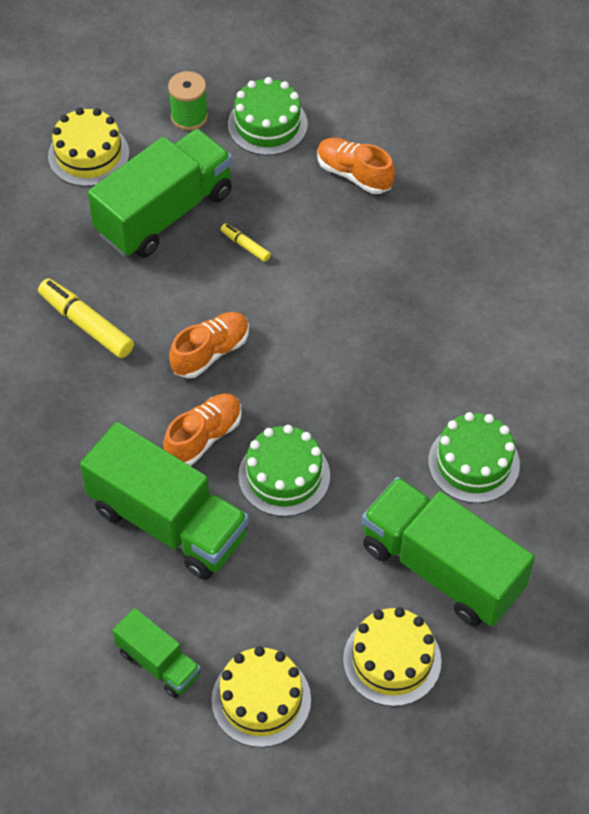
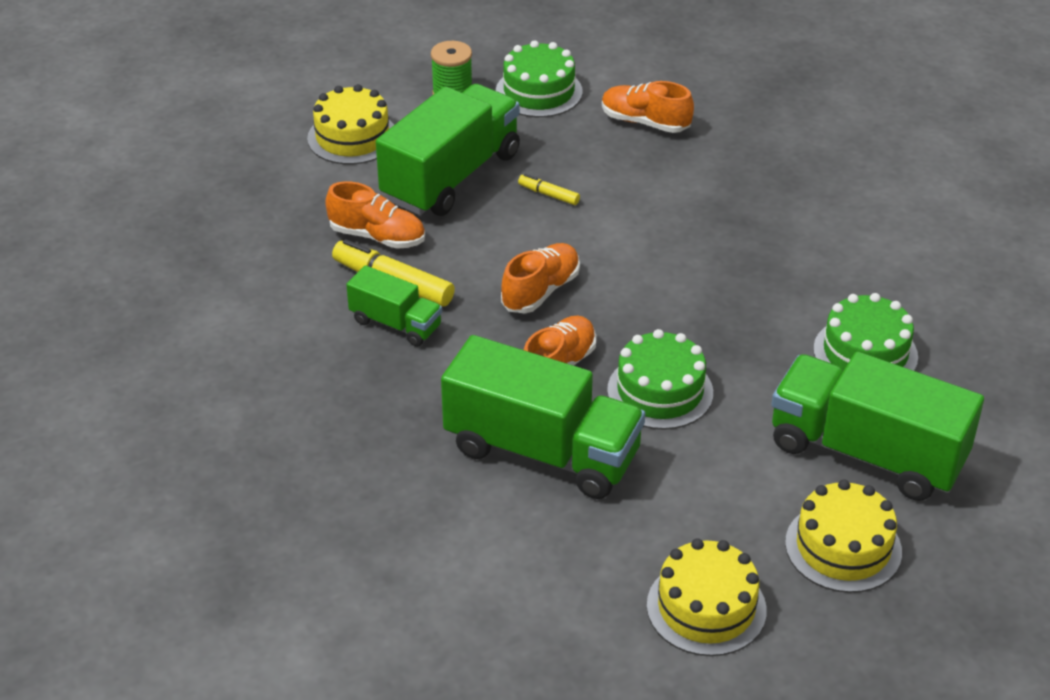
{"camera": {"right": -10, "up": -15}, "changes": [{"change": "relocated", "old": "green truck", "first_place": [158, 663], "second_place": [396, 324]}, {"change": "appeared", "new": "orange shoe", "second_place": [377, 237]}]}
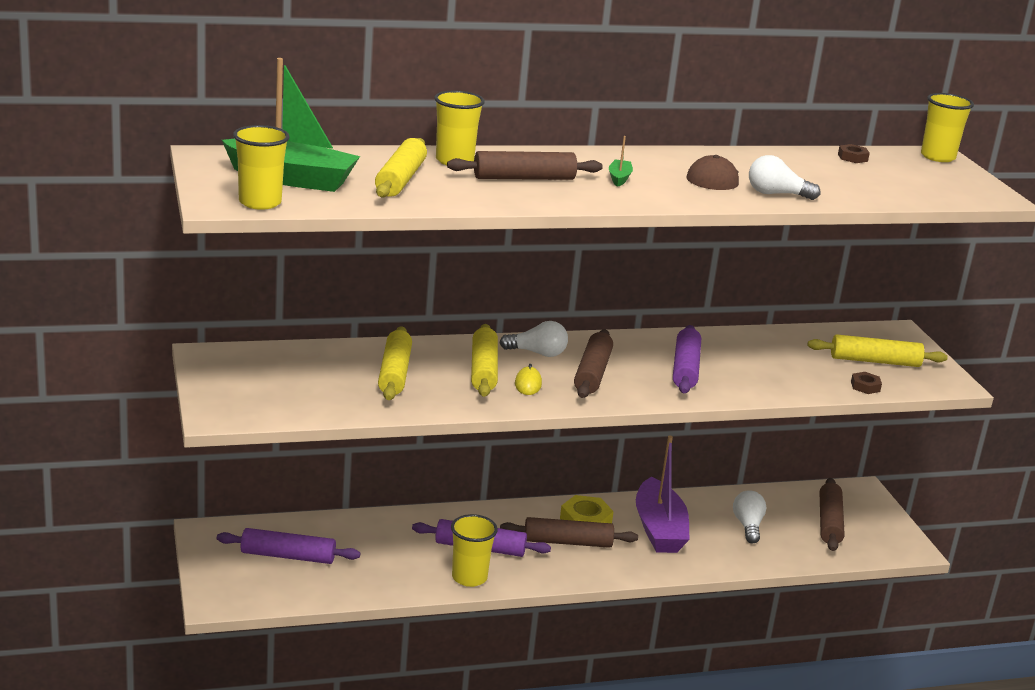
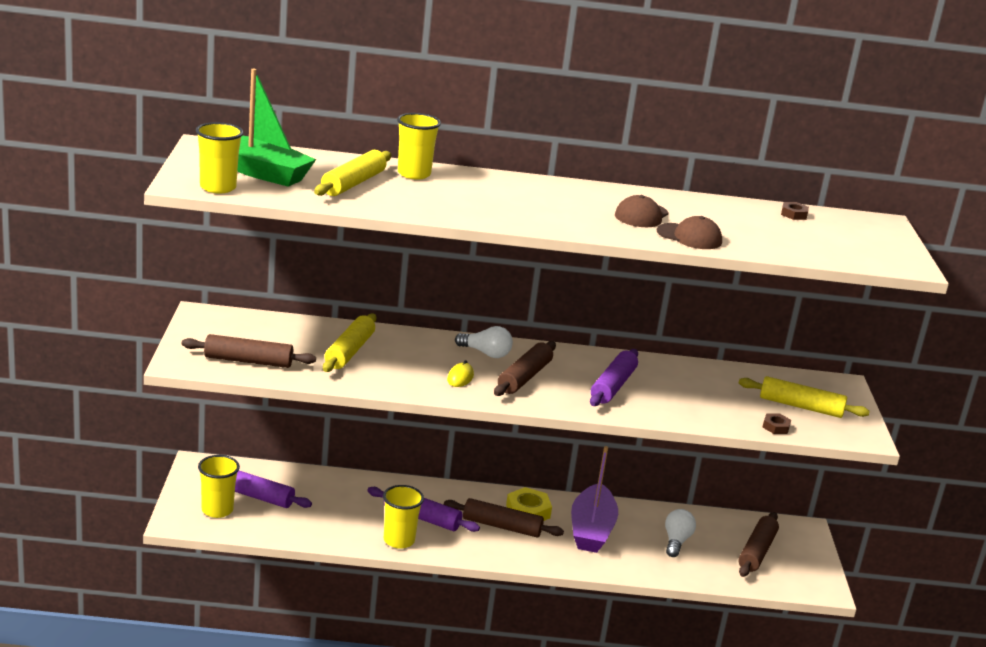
{"camera": {"right": 15, "up": 0}, "changes": [{"change": "relocated", "old": "brown rolling pin", "first_place": [524, 178], "second_place": [248, 361]}, {"change": "missing", "old": "yellow rolling pin", "first_place": [484, 370]}, {"change": "missing", "old": "green boat", "first_place": [619, 178]}, {"change": "exchanged", "old": "white light bulb", "new": "brown cap", "first_place": [776, 194], "second_place": [689, 237]}, {"change": "relocated", "old": "yellow cup", "first_place": [937, 157], "second_place": [217, 510]}]}
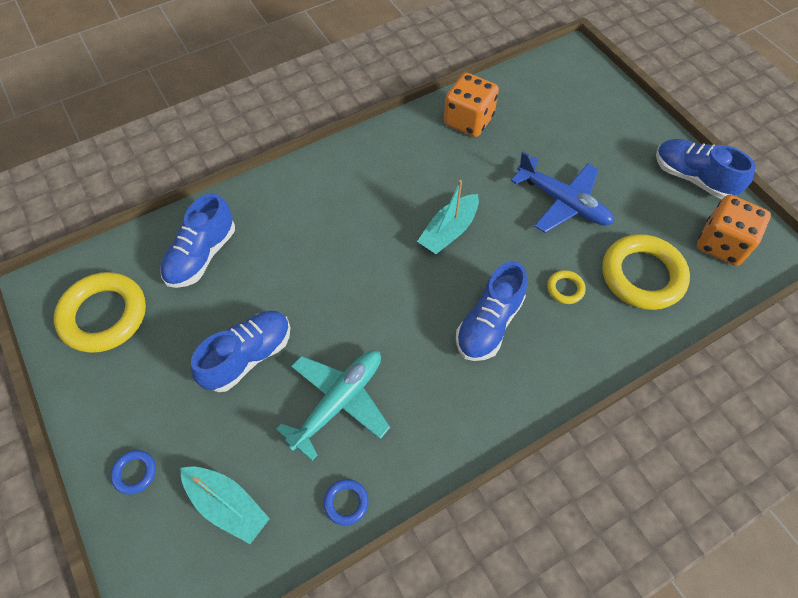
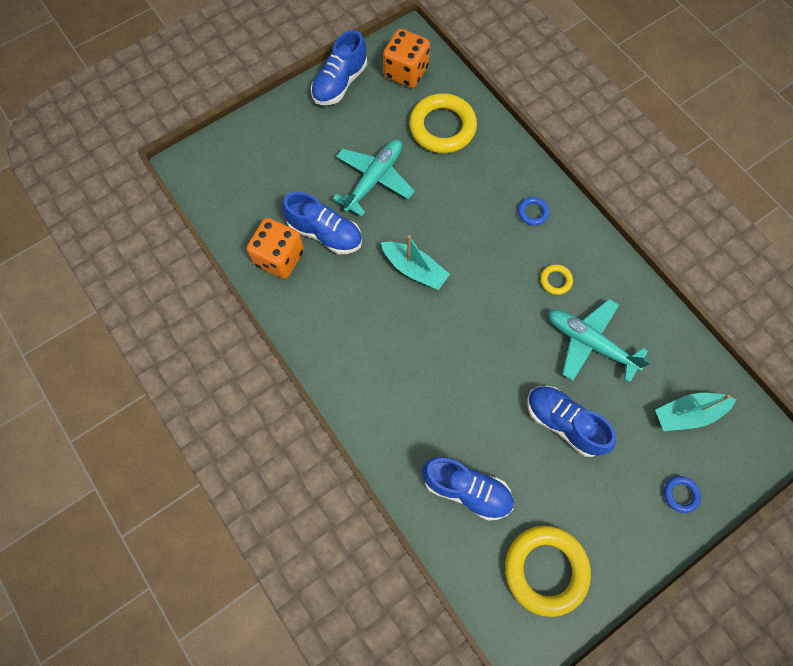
{"camera": {"right": -95, "up": 10}, "changes": [{"change": "spun", "old": "turquoise boat", "first_place": [227, 505], "second_place": [687, 414], "degrees": -135}, {"change": "relocated", "old": "blue ring", "first_place": [346, 503], "second_place": [532, 212]}, {"change": "relocated", "old": "blue shoe", "first_place": [489, 324], "second_place": [325, 233]}, {"change": "colour", "old": "blue plane", "new": "turquoise plane", "first_place": [562, 202], "second_place": [374, 180]}, {"change": "relocated", "old": "yellow ring", "first_place": [565, 289], "second_place": [555, 280]}]}
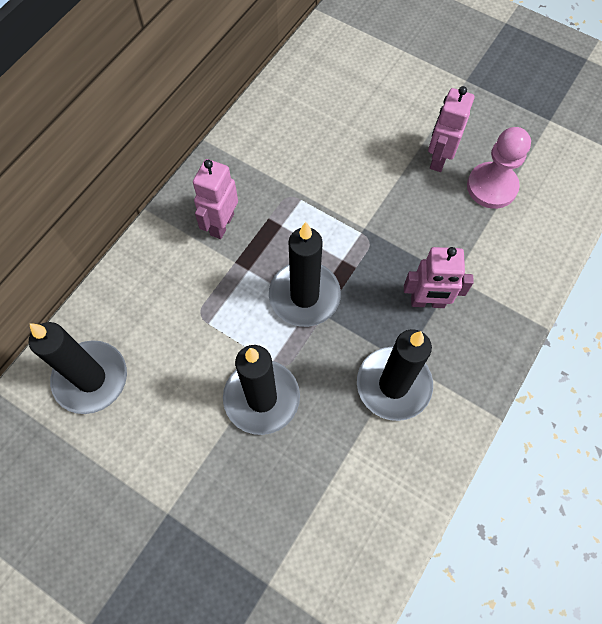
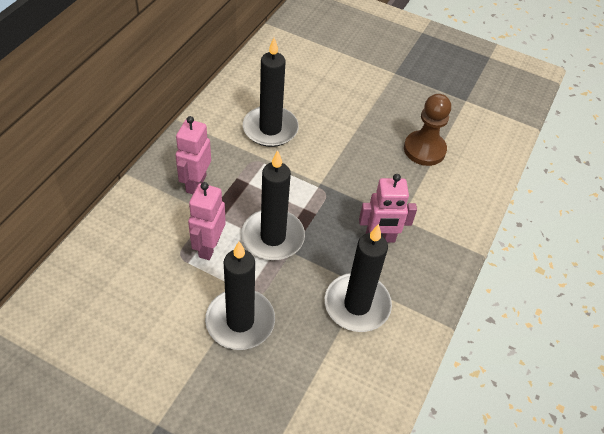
{"camera": {"right": -10, "up": -15}, "changes": [{"change": "relocated", "old": "black candle", "first_place": [91, 378], "second_place": [270, 129]}, {"change": "relocated", "old": "pink robot", "first_place": [438, 159], "second_place": [208, 247]}, {"change": "colour", "old": "pink pawn", "new": "brown pawn", "first_place": [491, 187], "second_place": [424, 149]}]}
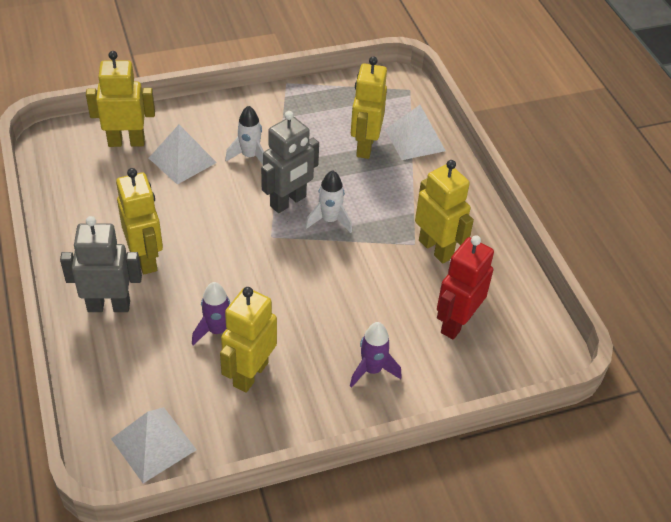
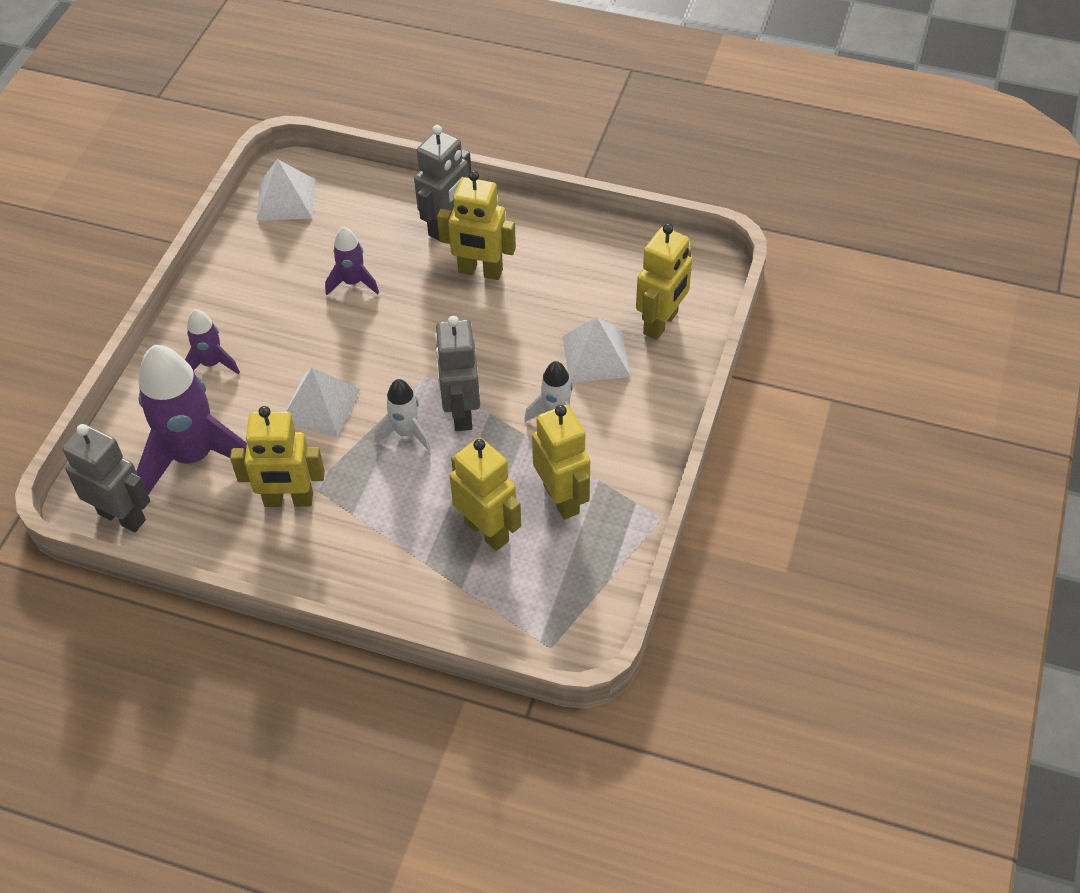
{"camera": {"right": 130, "up": 5}, "changes": [{"change": "relocated", "old": "yellow robot", "first_place": [250, 374], "second_place": [562, 498]}, {"change": "relocated", "old": "white pyramid", "first_place": [414, 140], "second_place": [320, 405]}, {"change": "exchanged", "old": "red robot", "new": "purple rocket", "first_place": [456, 323], "second_place": [193, 456]}, {"change": "appeared", "new": "grey robot", "second_place": [122, 516]}]}
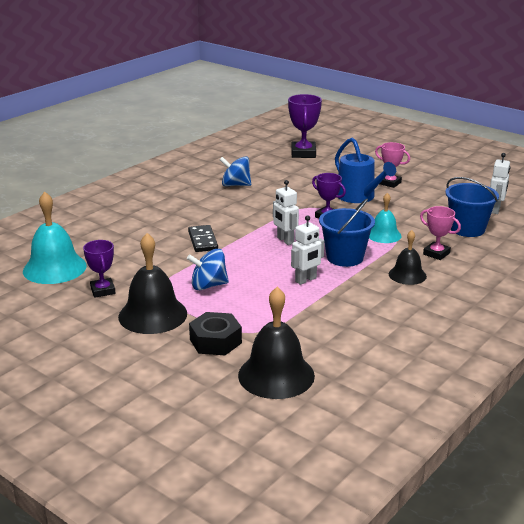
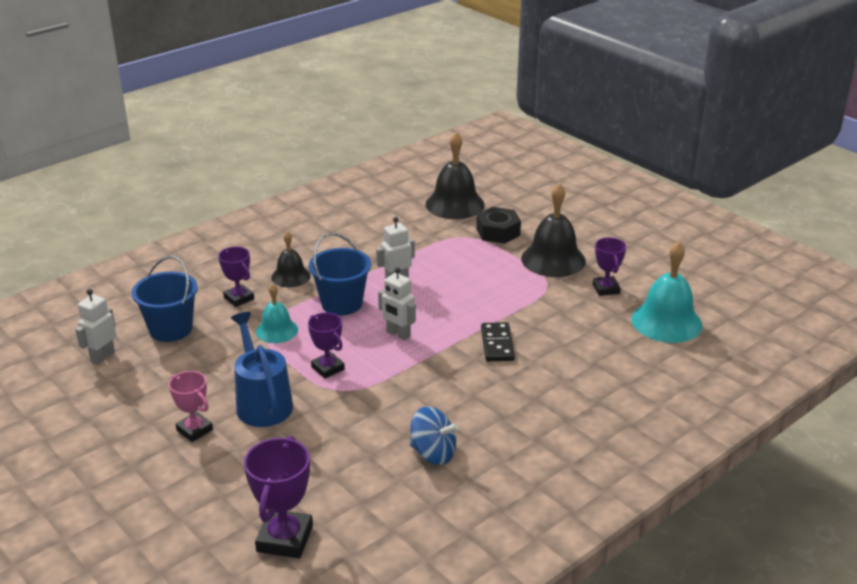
{"camera": {"right": -170, "up": 5}, "changes": [{"change": "missing", "old": "blue spinning top", "first_place": [208, 285]}, {"change": "spun", "old": "white robot", "first_place": [285, 240], "second_place": [398, 334], "degrees": 150}, {"change": "colour", "old": "pink trophy", "new": "purple trophy", "first_place": [436, 253], "second_place": [239, 298]}]}
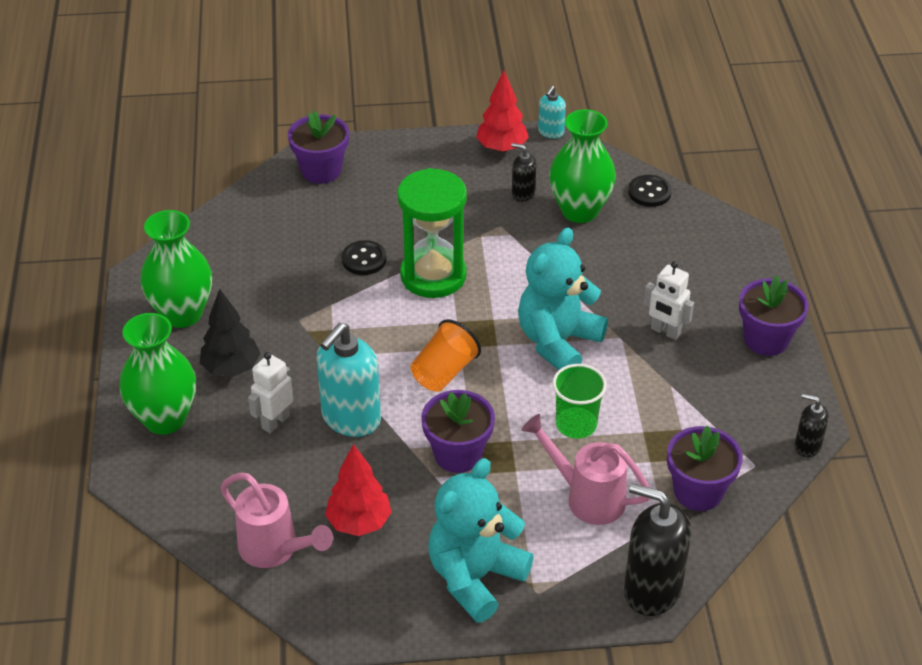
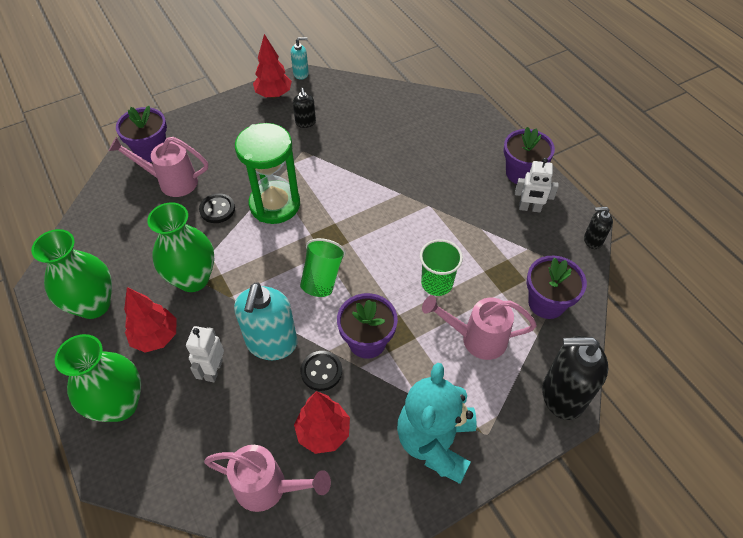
{"camera": {"right": -25, "up": 10}, "changes": [{"change": "colour", "old": "black tree", "new": "red tree", "first_place": [231, 368], "second_place": [156, 337]}, {"change": "colour", "old": "orange cup", "new": "green cup", "first_place": [444, 372], "second_place": [322, 278]}, {"change": "spun", "old": "black soap dispenser", "first_place": [523, 193], "second_place": [305, 122], "degrees": -105}, {"change": "missing", "old": "turquoise teddy bear", "first_place": [558, 342]}, {"change": "spun", "old": "turquoise soap dispenser", "first_place": [550, 132], "second_place": [301, 74], "degrees": -105}, {"change": "relocated", "old": "green vase", "first_place": [579, 211], "second_place": [193, 279]}, {"change": "relocated", "old": "black button", "first_place": [649, 192], "second_place": [321, 371]}, {"change": "relocated", "old": "white robot", "first_place": [665, 331], "second_place": [529, 208]}, {"change": "appeared", "new": "pink watering can", "second_place": [172, 182]}]}
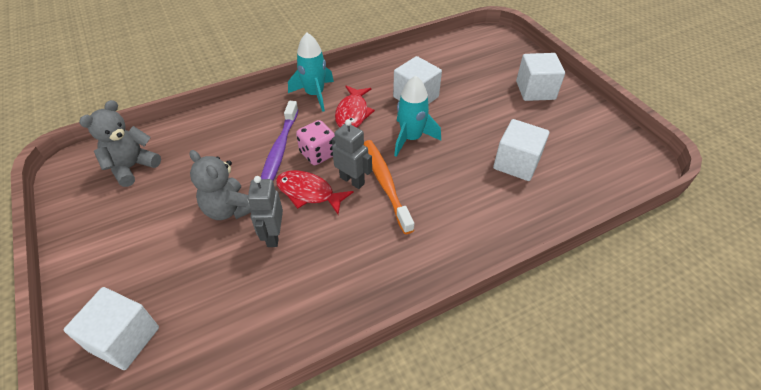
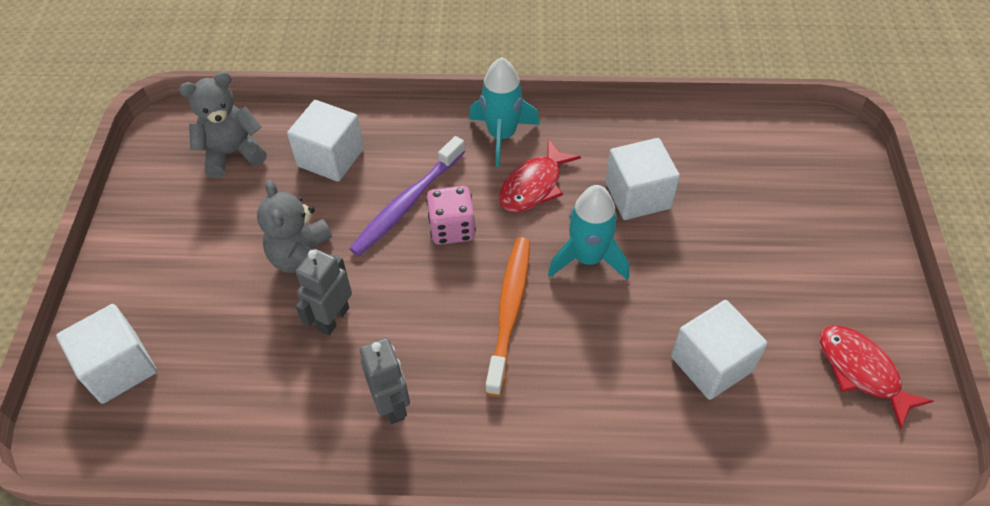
{"camera": {"right": 30, "up": 5}, "changes": [{"change": "relocated", "old": "red fish", "first_place": [308, 193], "second_place": [861, 371]}, {"change": "relocated", "old": "grey robot", "first_place": [352, 180], "second_place": [392, 405]}, {"change": "relocated", "old": "white cube", "first_place": [535, 90], "second_place": [331, 157]}]}
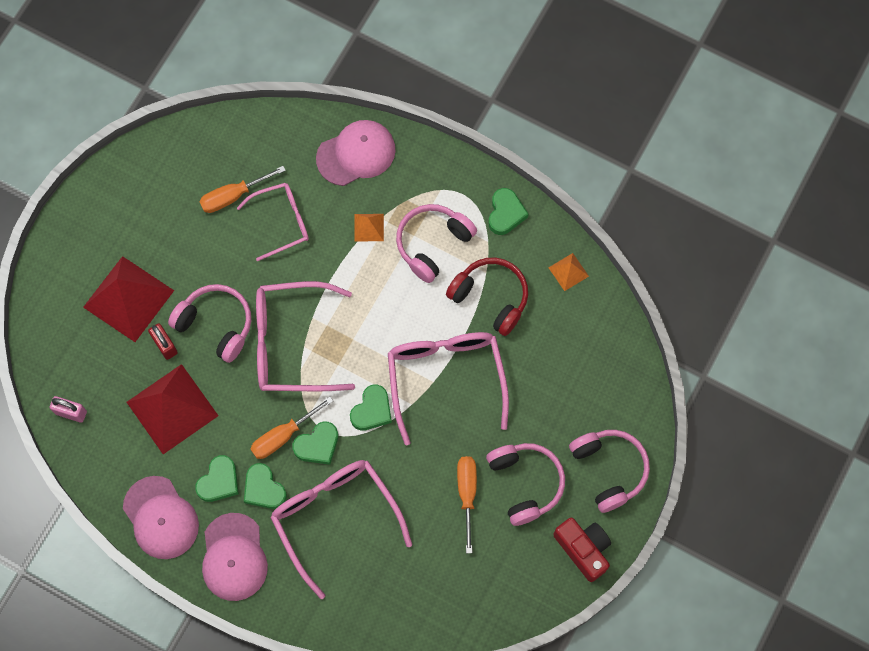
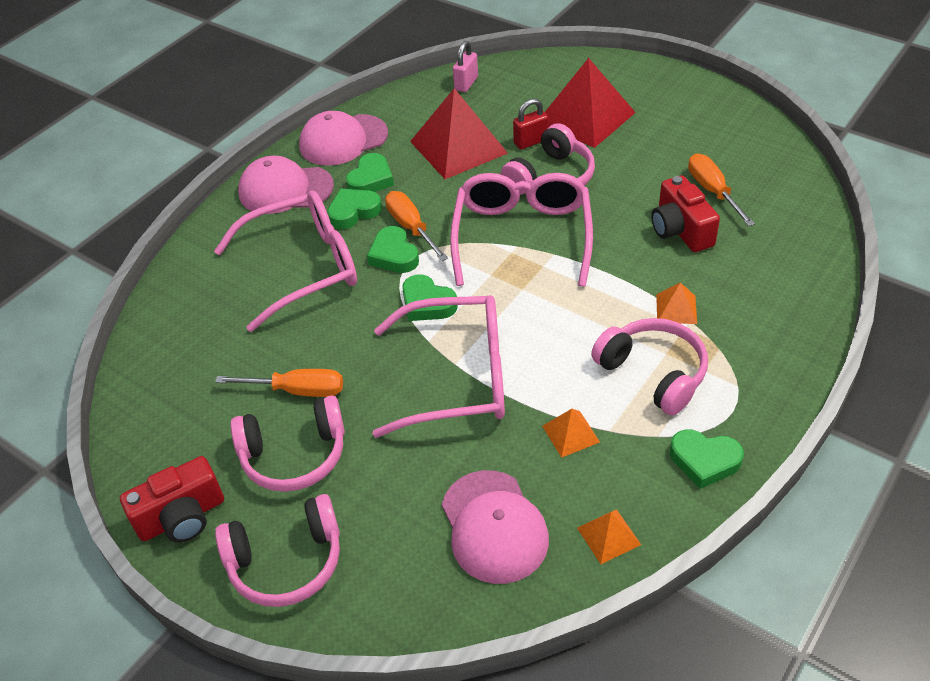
{"camera": {"right": 100, "up": -25}, "changes": [{"change": "spun", "old": "green heart", "first_place": [219, 481], "second_place": [371, 179], "degrees": -105}, {"change": "exchanged", "old": "pink glasses", "new": "red camera", "first_place": [281, 222], "second_place": [680, 230]}, {"change": "relocated", "old": "pink cap", "first_place": [356, 154], "second_place": [494, 526]}, {"change": "exchanged", "old": "red headphones", "new": "orange pyramid", "first_place": [491, 297], "second_place": [570, 434]}]}
